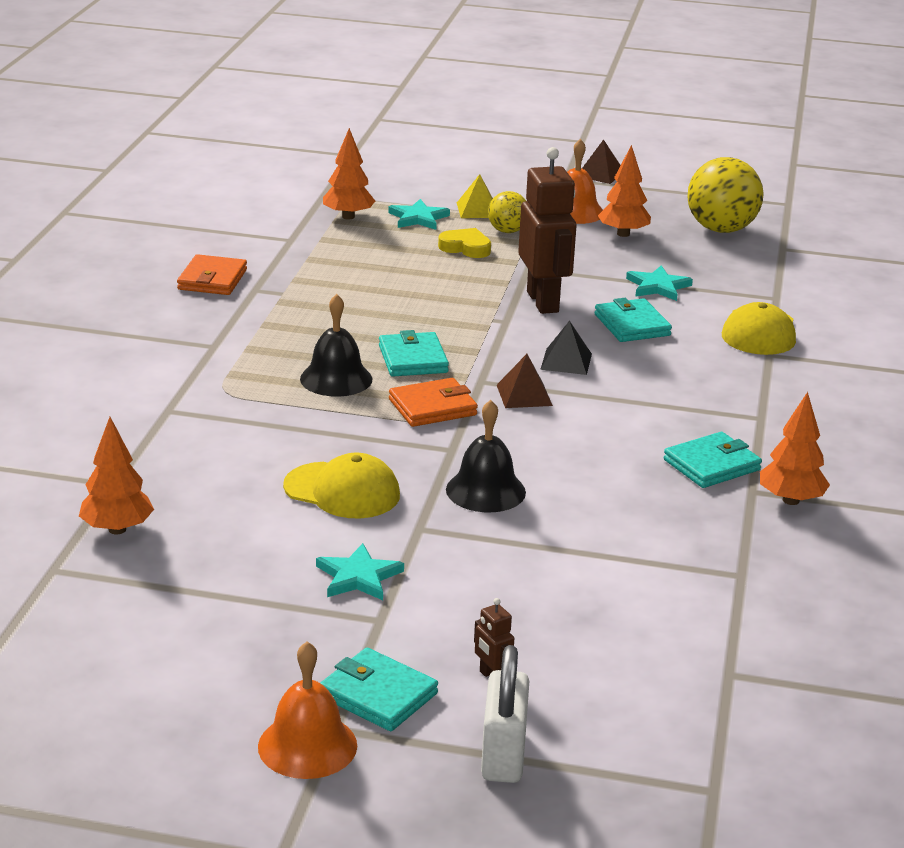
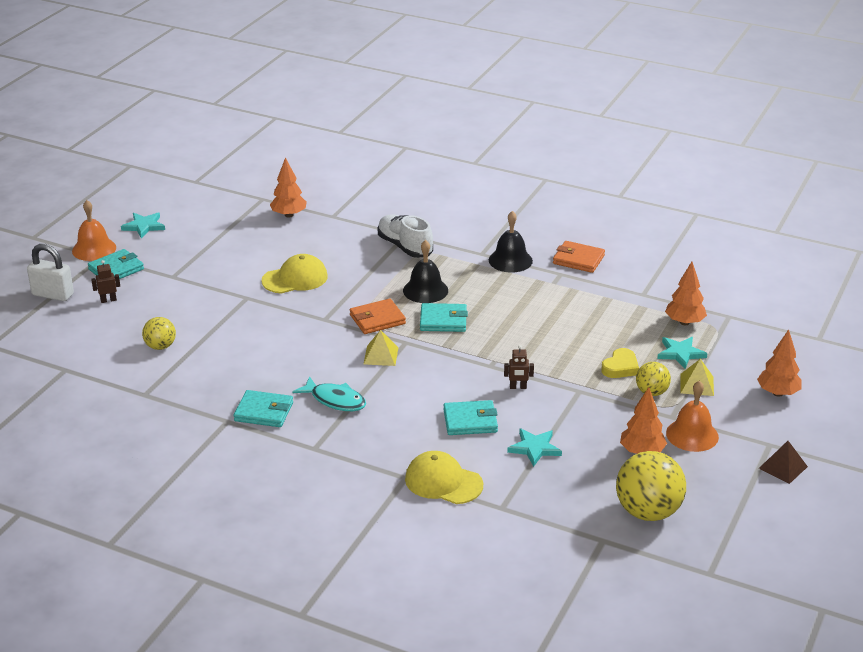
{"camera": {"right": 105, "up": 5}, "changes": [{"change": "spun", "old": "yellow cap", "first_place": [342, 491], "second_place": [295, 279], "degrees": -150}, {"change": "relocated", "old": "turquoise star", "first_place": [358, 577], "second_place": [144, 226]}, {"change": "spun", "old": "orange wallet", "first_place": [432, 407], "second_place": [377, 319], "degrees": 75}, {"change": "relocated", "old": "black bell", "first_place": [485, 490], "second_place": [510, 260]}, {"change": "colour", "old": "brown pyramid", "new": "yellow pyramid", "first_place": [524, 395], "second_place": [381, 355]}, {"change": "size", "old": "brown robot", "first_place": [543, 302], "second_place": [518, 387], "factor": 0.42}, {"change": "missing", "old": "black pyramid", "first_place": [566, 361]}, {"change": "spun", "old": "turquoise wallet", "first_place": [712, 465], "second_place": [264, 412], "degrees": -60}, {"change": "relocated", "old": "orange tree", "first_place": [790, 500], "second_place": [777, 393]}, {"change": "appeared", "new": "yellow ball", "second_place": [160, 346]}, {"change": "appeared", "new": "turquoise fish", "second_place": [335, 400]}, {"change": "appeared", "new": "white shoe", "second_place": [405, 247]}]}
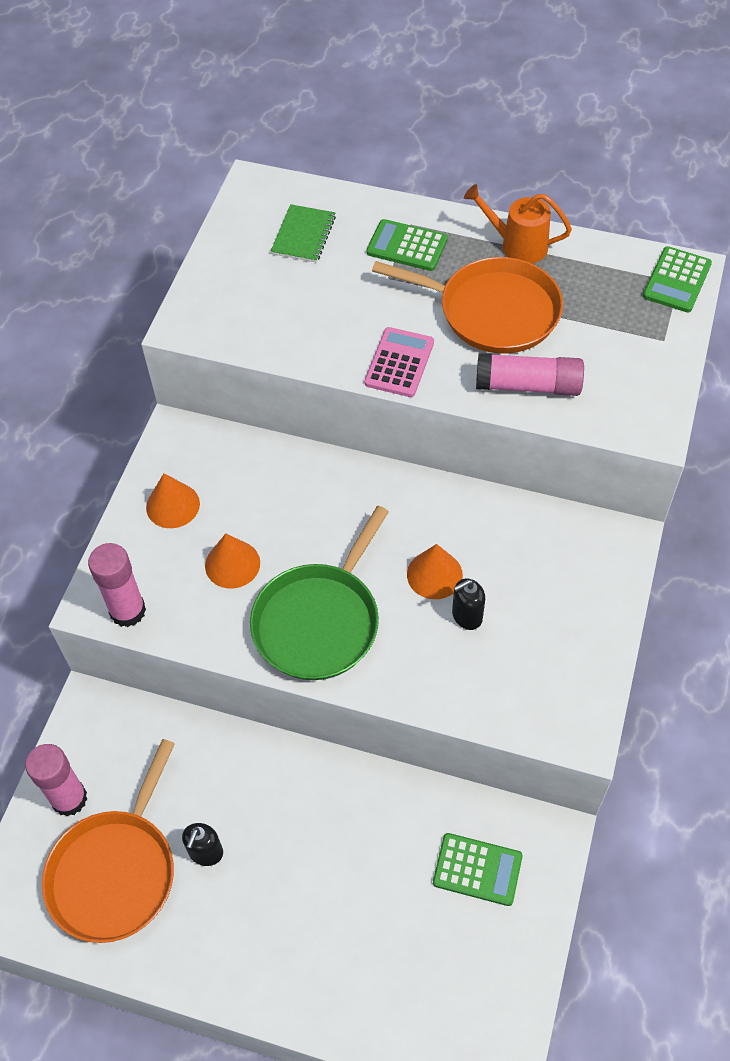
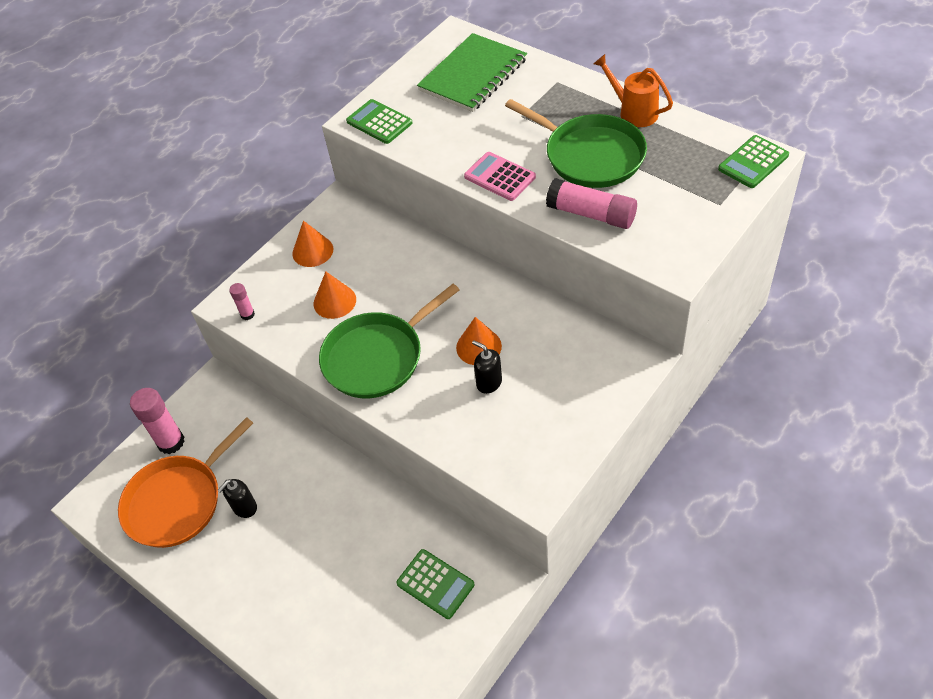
{"camera": {"right": 25, "up": -5}, "changes": [{"change": "size", "old": "pink glue stick", "first_place": [128, 611], "second_place": [247, 314], "factor": 0.52}, {"change": "size", "old": "green notebook", "first_place": [303, 235], "second_place": [473, 75], "factor": 1.8}, {"change": "spun", "old": "pink calculator", "first_place": [399, 363], "second_place": [500, 177], "degrees": -90}, {"change": "relocated", "old": "green calculator", "first_place": [407, 246], "second_place": [379, 122]}, {"change": "colour", "old": "orange pan", "new": "green pan", "first_place": [492, 311], "second_place": [590, 155]}, {"change": "spun", "old": "black soap dispenser", "first_place": [466, 616], "second_place": [489, 383], "degrees": 45}]}
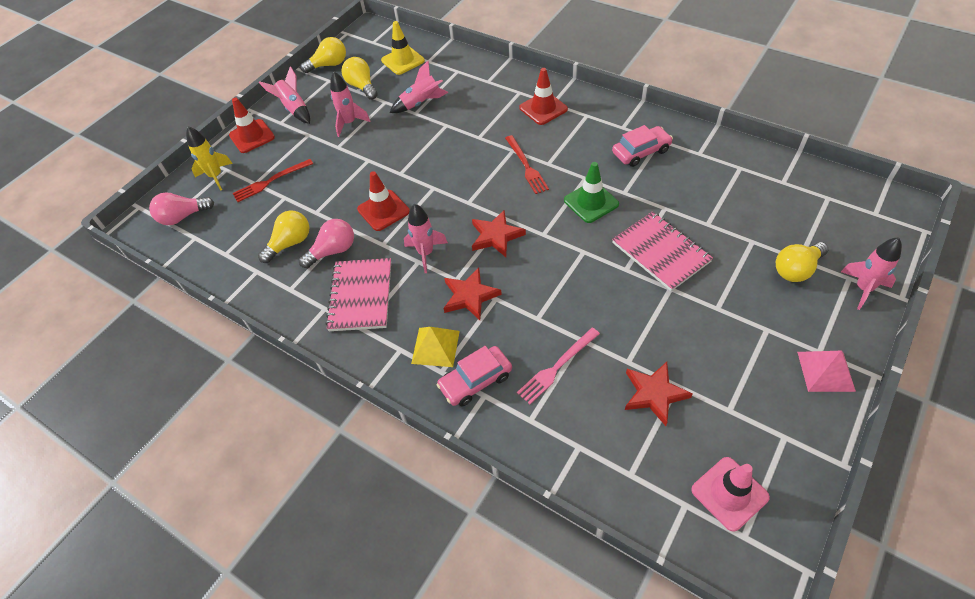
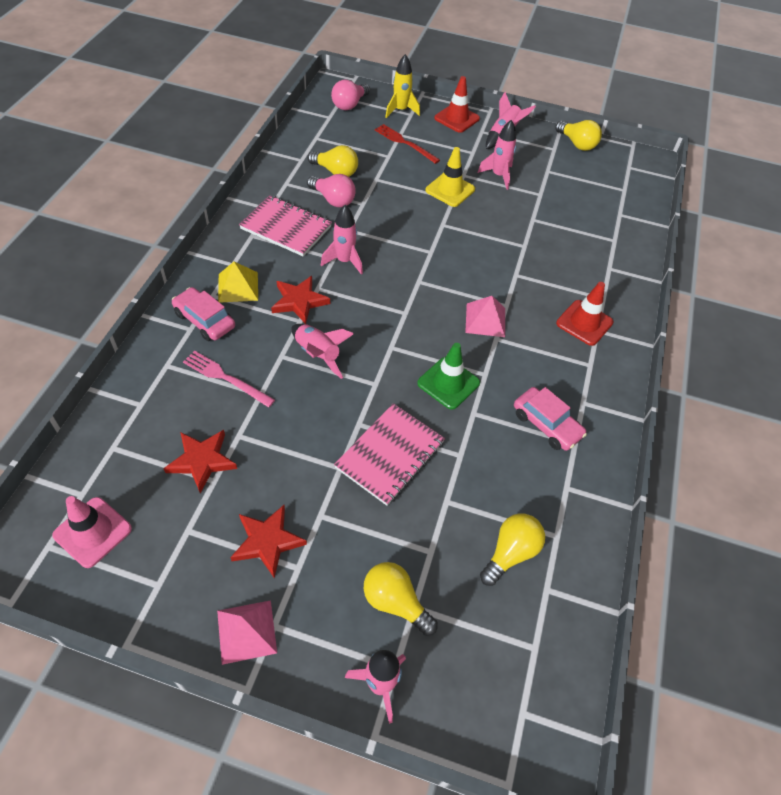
{"camera": {"right": 65, "up": 0}, "changes": [{"change": "spun", "old": "pink light bulb", "first_place": [183, 217], "second_place": [349, 105], "degrees": -105}, {"change": "spun", "old": "pink notebook", "first_place": [361, 296], "second_place": [286, 227], "degrees": 45}, {"change": "relocated", "old": "yellow light bulb", "first_place": [362, 86], "second_place": [510, 553]}, {"change": "missing", "old": "red traffic cone", "first_place": [383, 210]}, {"change": "relocated", "old": "yellow traffic cone", "first_place": [403, 60], "second_place": [450, 190]}, {"change": "relocated", "old": "pink rocket", "first_place": [421, 103], "second_place": [318, 355]}, {"change": "relocated", "old": "red star", "first_place": [496, 236], "second_place": [267, 541]}, {"change": "exchanged", "old": "red fork", "new": "pink pyramid", "first_place": [526, 166], "second_place": [485, 320]}]}
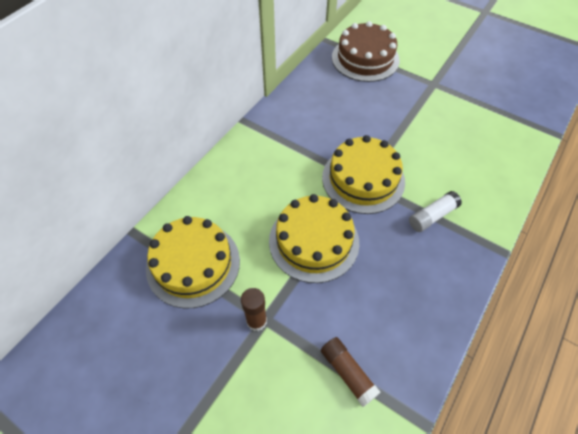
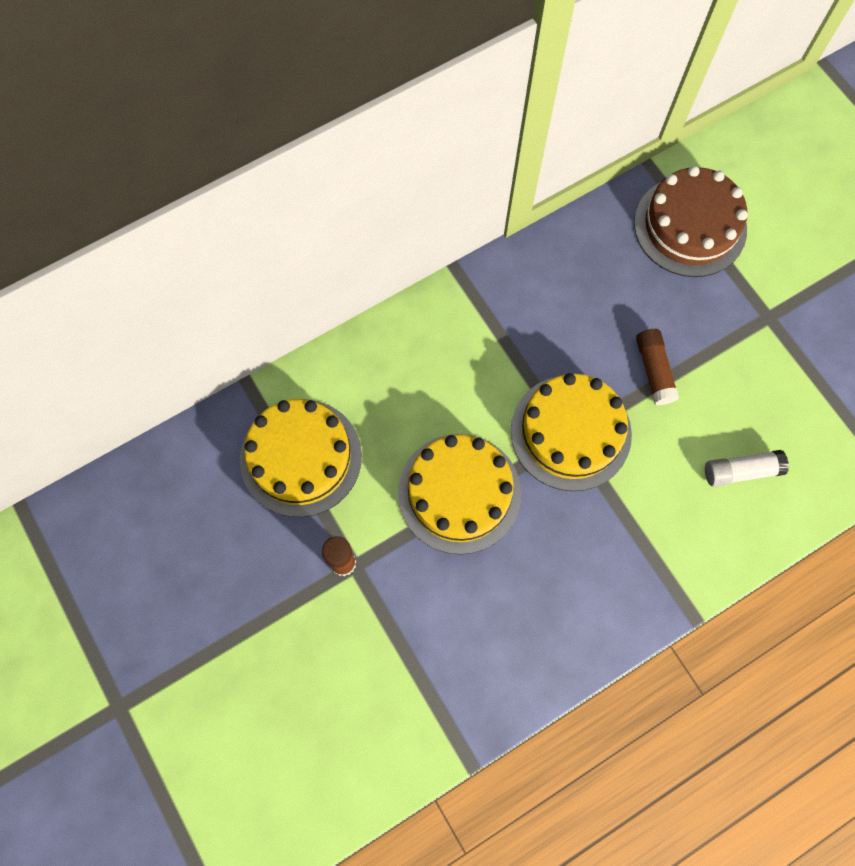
{"camera": {"right": 25, "up": 15}, "changes": [{"change": "relocated", "old": "brown glue stick", "first_place": [348, 373], "second_place": [654, 370]}, {"change": "relocated", "old": "white glue stick", "first_place": [432, 216], "second_place": [741, 471]}]}
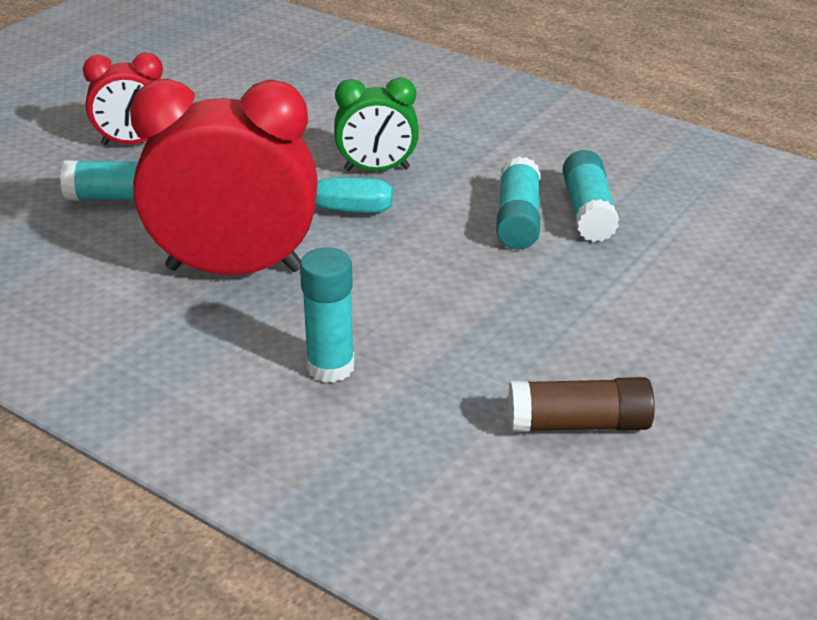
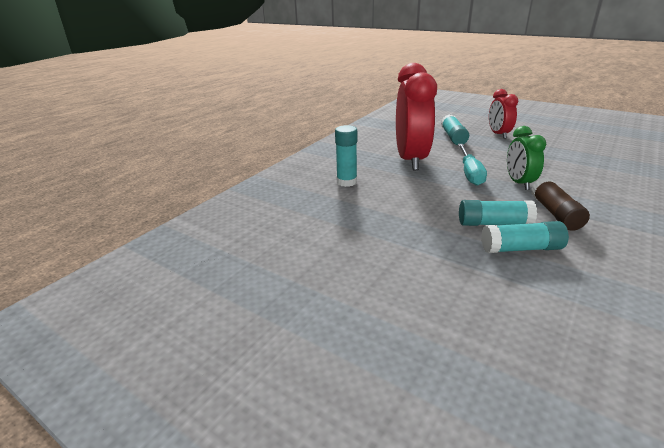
{"camera": {"right": 90, "up": -5}, "changes": [{"change": "relocated", "old": "brown glue stick", "first_place": [578, 424], "second_place": [555, 213]}]}
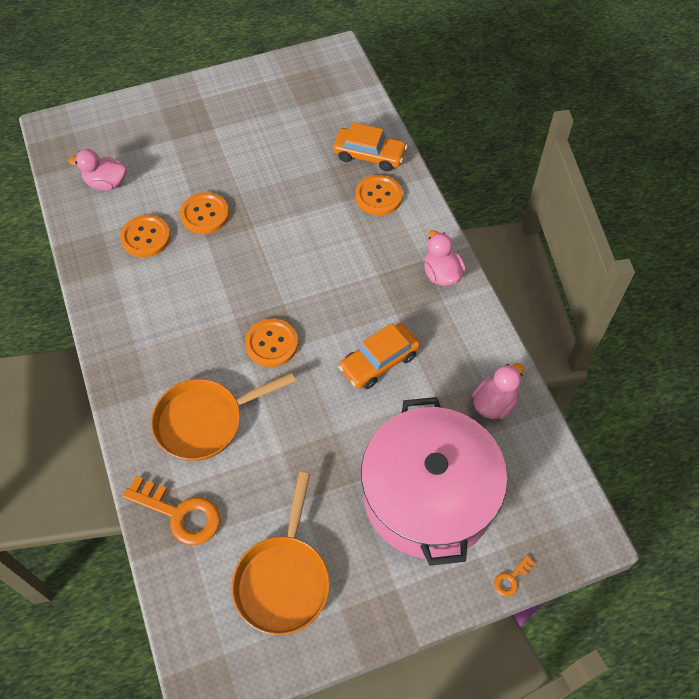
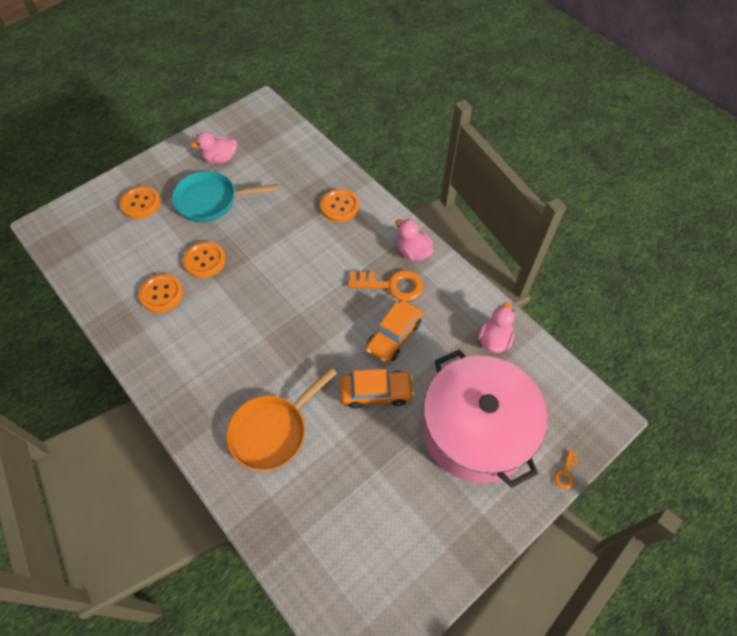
{"camera": {"right": -20, "up": 0}, "changes": [{"change": "relocated", "old": "pink duck", "first_place": [106, 183], "second_place": [220, 158]}, {"change": "relocated", "old": "orange key", "first_place": [180, 514], "second_place": [392, 285]}, {"change": "missing", "old": "orange pan", "first_place": [283, 579]}, {"change": "relocated", "old": "orange button", "first_place": [271, 344], "second_place": [140, 203]}, {"change": "relocated", "old": "orange car", "first_place": [369, 155], "second_place": [376, 392]}, {"change": "appeared", "new": "turquoise pan", "second_place": [211, 200]}]}
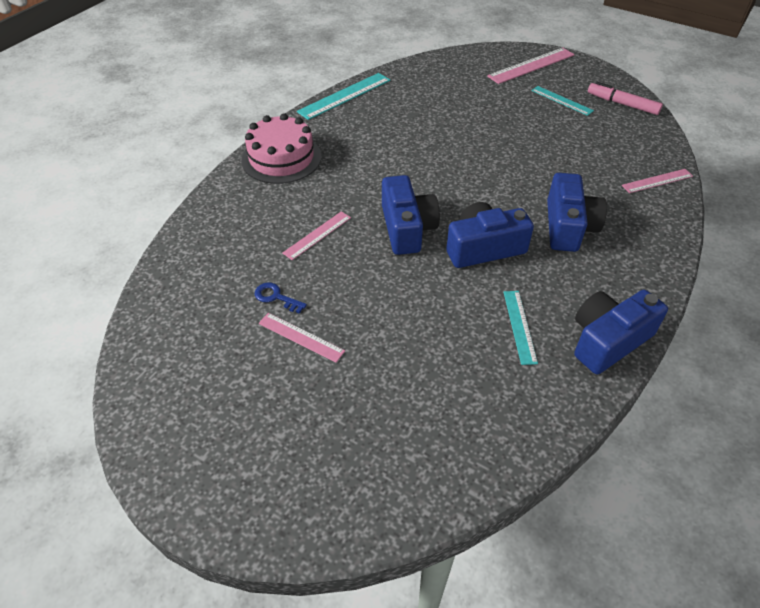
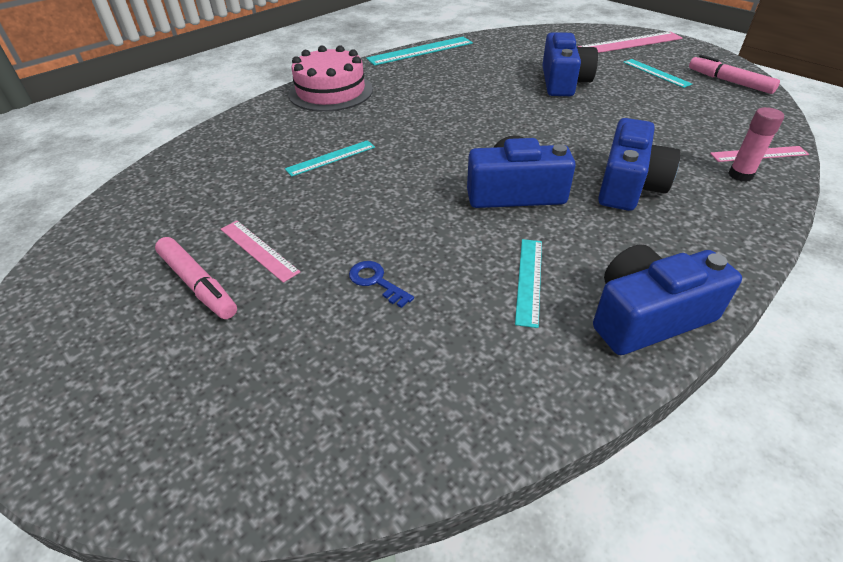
{"camera": {"right": 15, "up": -5}, "changes": [{"change": "relocated", "old": "blue key", "first_place": [276, 297], "second_place": [376, 281]}, {"change": "colour", "old": "pink ruler", "new": "turquoise ruler", "first_place": [317, 235], "second_place": [331, 158]}, {"change": "relocated", "old": "blue camera", "first_place": [407, 228], "second_place": [563, 82]}, {"change": "appeared", "new": "pink marker", "second_place": [198, 284]}, {"change": "appeared", "new": "pink glue stick", "second_place": [740, 175]}]}
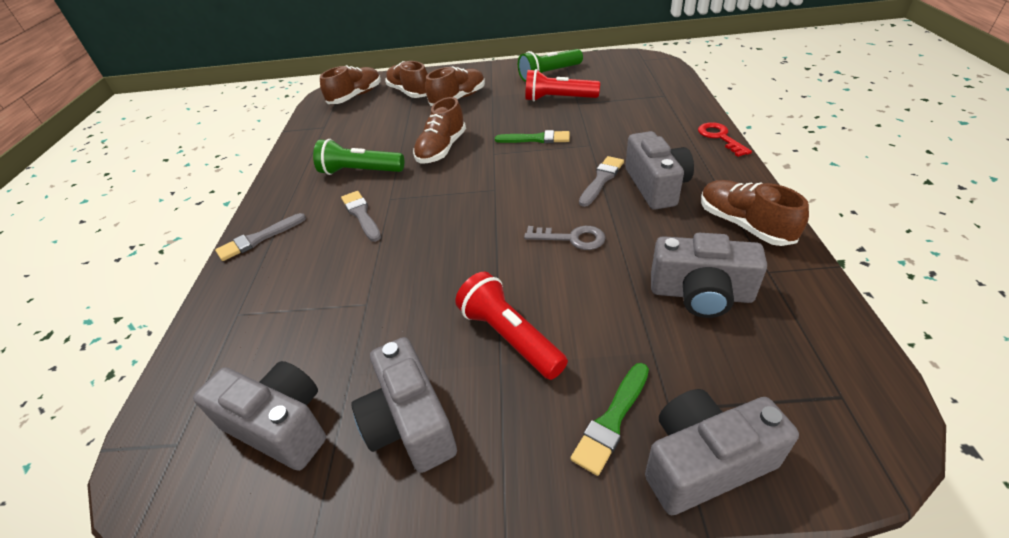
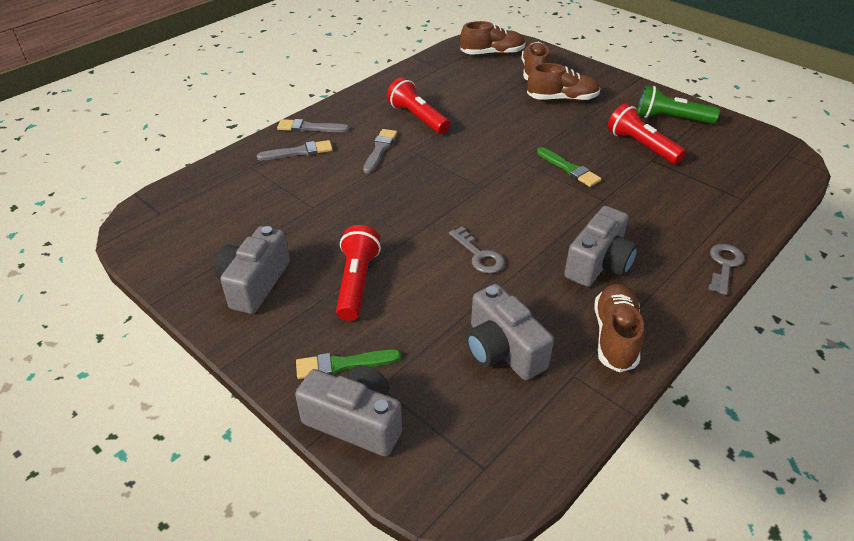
{"camera": {"right": 40, "up": 0}, "changes": [{"change": "missing", "old": "grey camera", "first_place": [280, 426]}, {"change": "colour", "old": "green flashlight", "new": "red flashlight", "first_place": [360, 171], "second_place": [418, 118]}, {"change": "missing", "old": "brown shoe", "first_place": [441, 149]}, {"change": "relocated", "old": "grey brush", "first_place": [601, 179], "second_place": [299, 152]}, {"change": "colour", "old": "red key", "new": "grey key", "first_place": [720, 137], "second_place": [724, 265]}]}
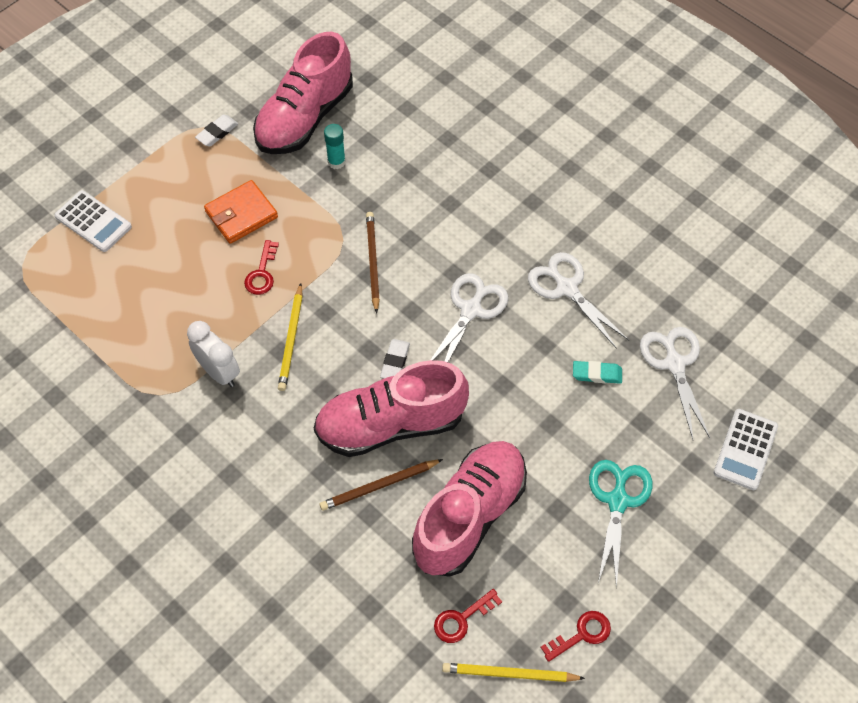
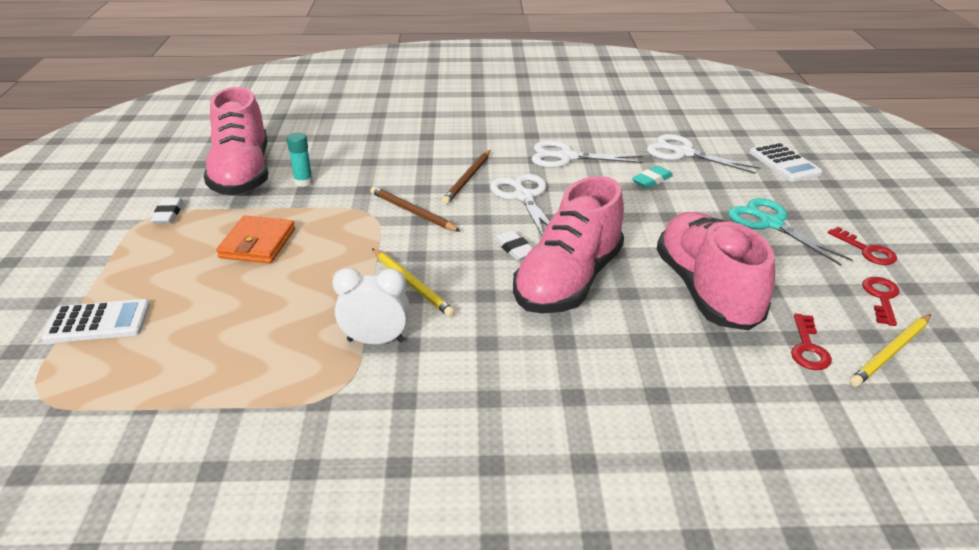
{"camera": {"right": -45, "up": -25}, "changes": [{"change": "relocated", "old": "red key", "first_place": [262, 273], "second_place": [866, 250]}, {"change": "relocated", "old": "brown pencil", "first_place": [379, 486], "second_place": [467, 179]}]}
